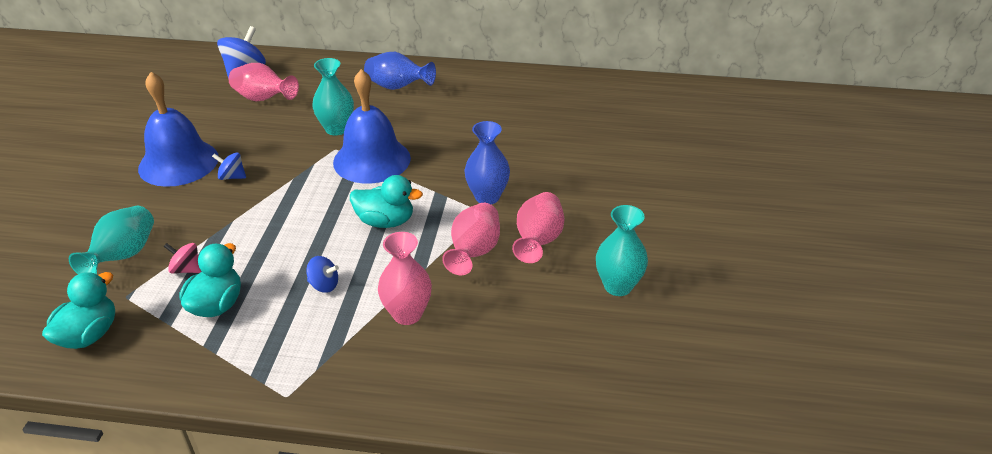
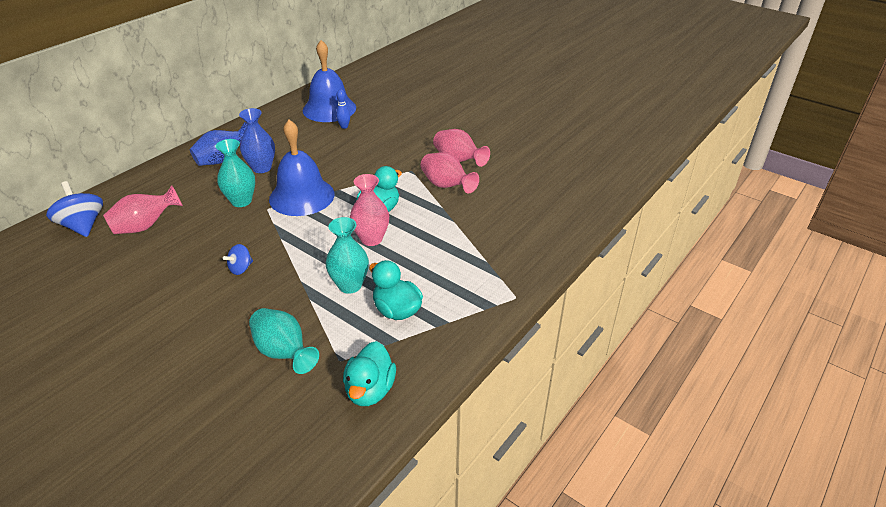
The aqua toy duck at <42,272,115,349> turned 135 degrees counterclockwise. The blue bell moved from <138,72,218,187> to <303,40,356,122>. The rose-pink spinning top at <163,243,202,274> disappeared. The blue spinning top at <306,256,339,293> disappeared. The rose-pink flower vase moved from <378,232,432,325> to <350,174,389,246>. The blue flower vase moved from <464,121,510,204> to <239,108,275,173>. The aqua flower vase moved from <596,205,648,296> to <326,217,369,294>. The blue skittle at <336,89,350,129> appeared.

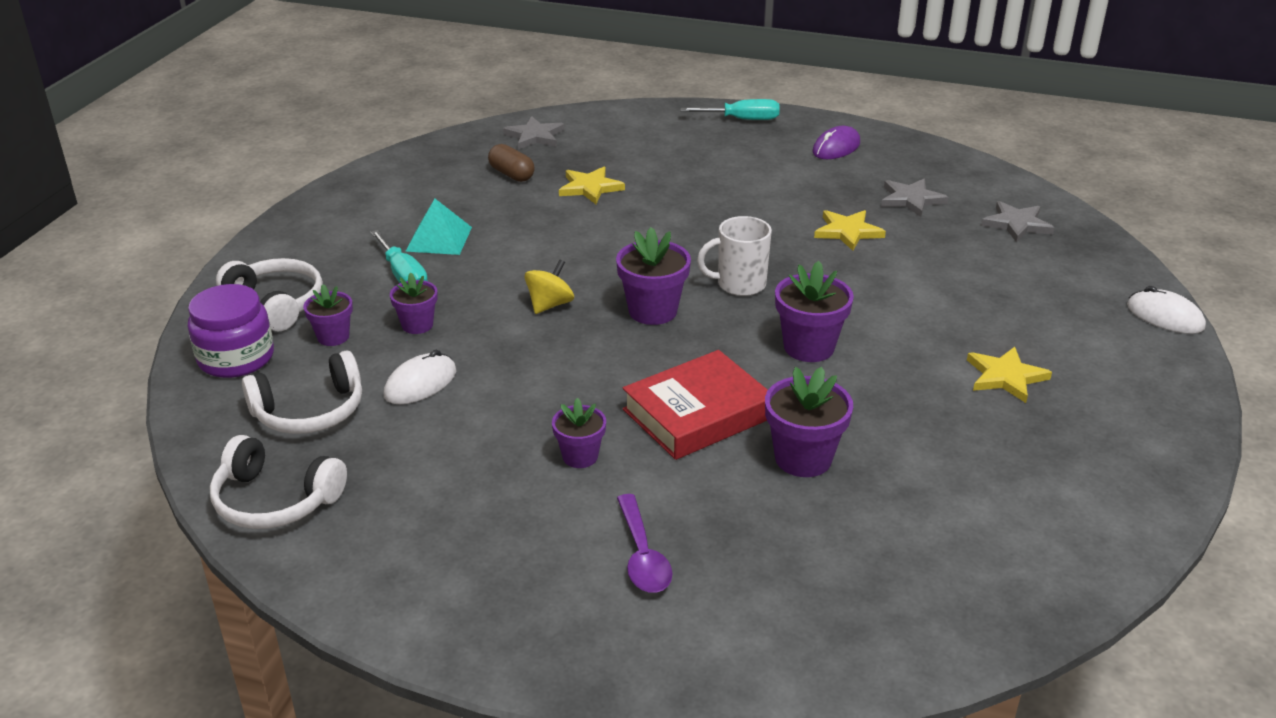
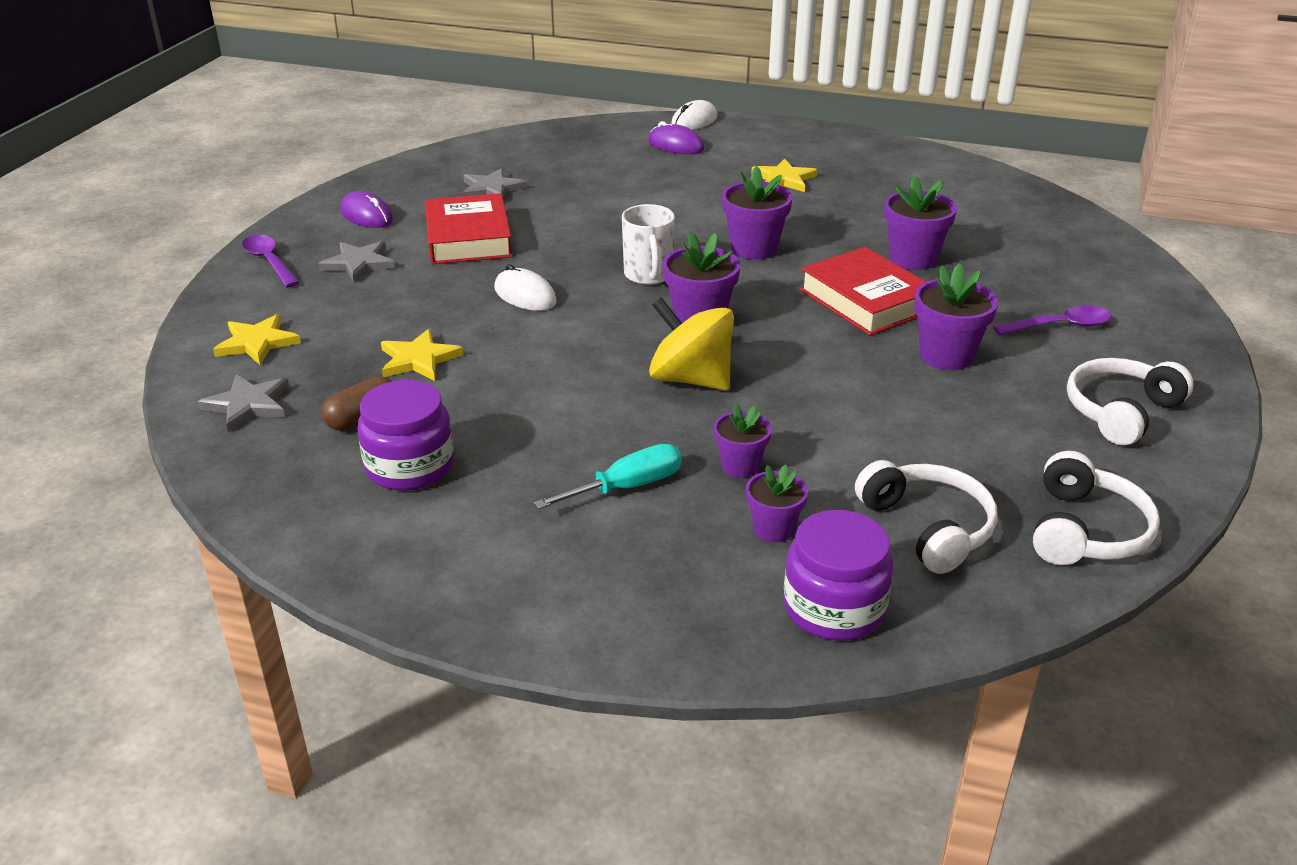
The snow-white headset moved from <216,258,323,331> to <1067,358,1194,445>. The snow-white mouse moved from <384,350,456,404> to <494,264,557,311>. The aqua pyramid shape at <405,199,472,255> disappeared. The bright yellow spinning top at <524,260,574,314> changed to 1.67 times the size. The purple flower pot at <552,398,606,468> changed to 1.59 times the size. The aqua hand screwdriver at <681,99,780,120> was replaced by the purple teaspoon at <242,235,300,288>. The bright yellow star shape moved from <814,210,886,251> to <213,314,301,365>. The gray star shape moved from <981,201,1054,242> to <318,241,395,282>. The purple preserve jar at <357,380,454,491> appeared. The crimson hardcover at <425,193,513,264> appeared. The purple mouse at <648,121,704,154> appeared.

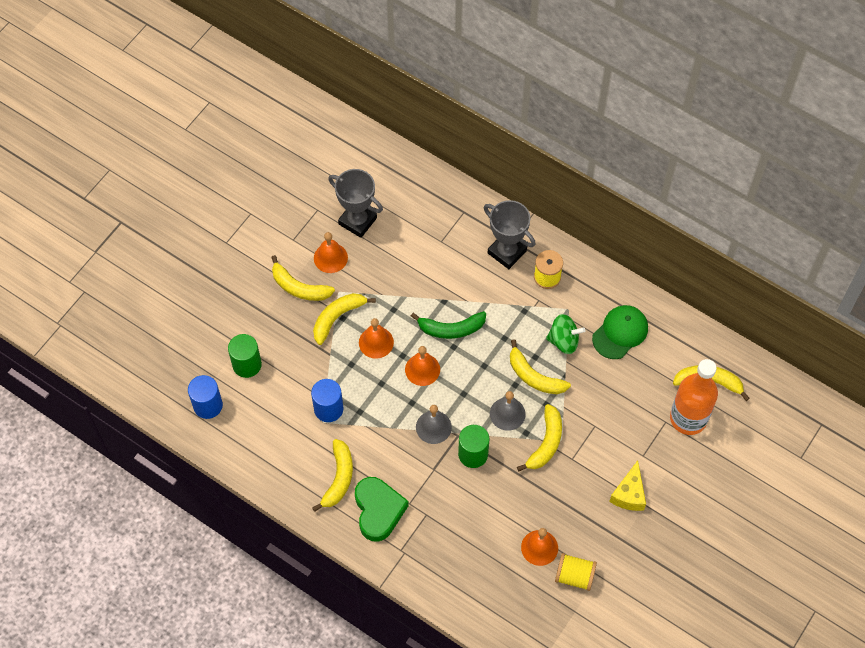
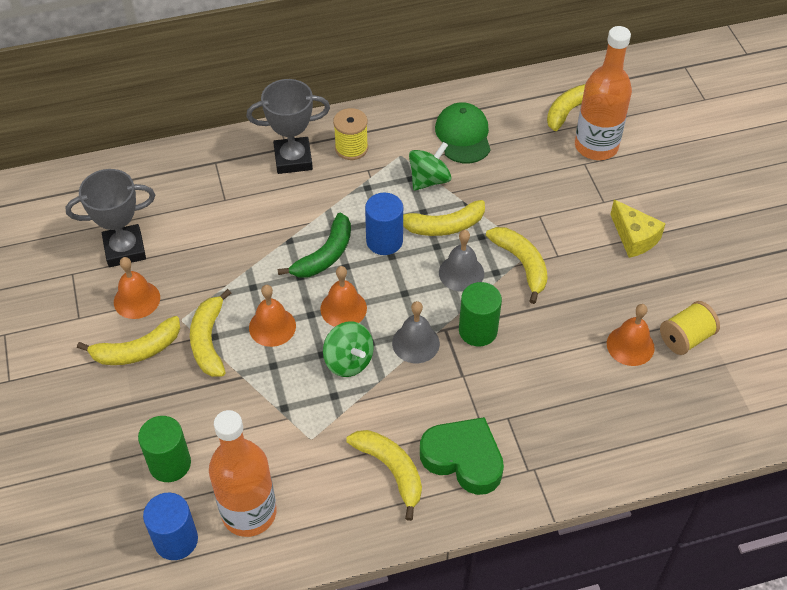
The blue cylinder moved from <311,379,343,422> to <365,193,403,255>. The orange-coloured drink bottle at <209,410,277,537> appeared. The leaf-green spinning top at <323,321,374,377> appeared.

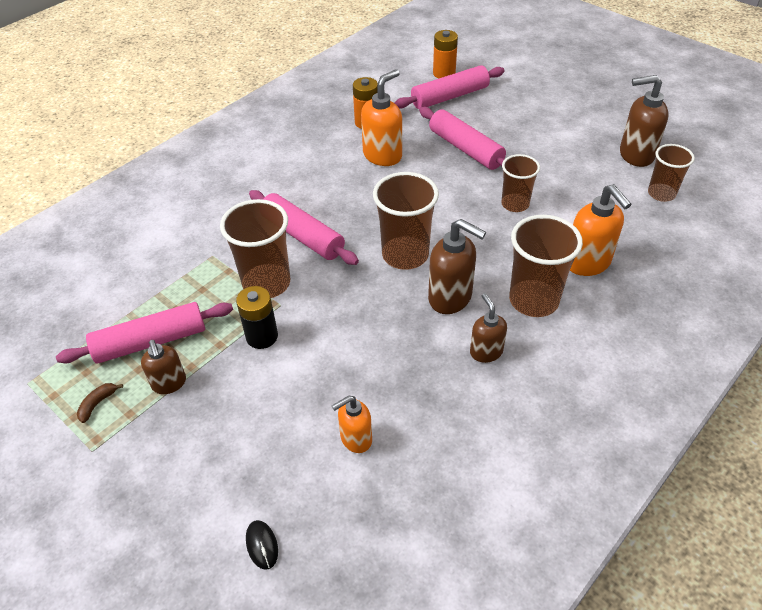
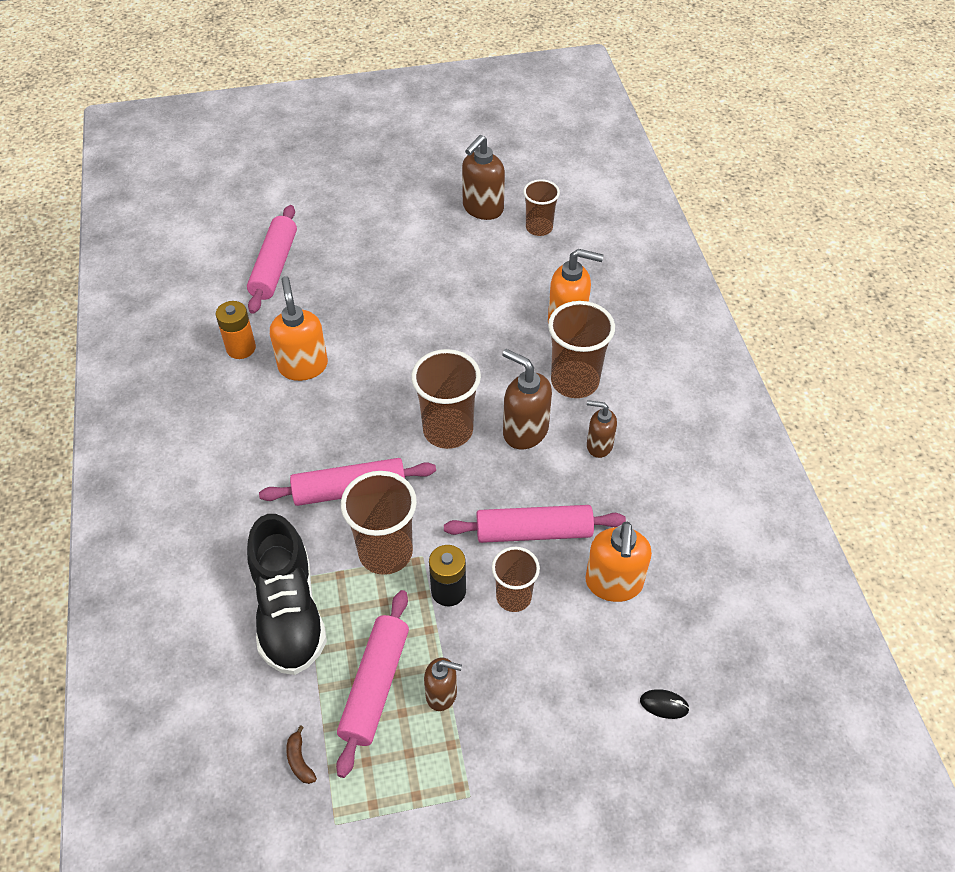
The brown banana fruit moved from <77,383,123,423> to <286,725,317,784>. The orange-coloured pump bottle at <332,396,372,453> changed to 1.60 times the size. The rose-pink dough roller moved from <419,107,506,170> to <444,505,626,543>. The brown pump bottle at <428,219,486,314> turned 120 degrees counterclockwise. The orange-coloured power cell at <433,30,458,79> disappeared. The brown beaker moved from <501,154,540,212> to <492,547,540,612>. The black lace-up shoe at <247,514,327,675> appeared.

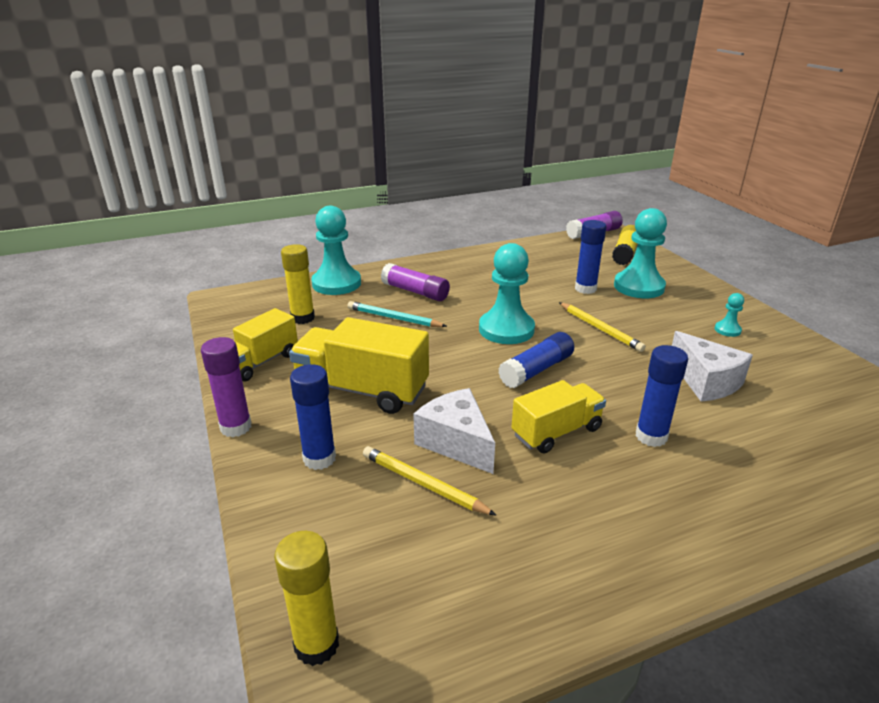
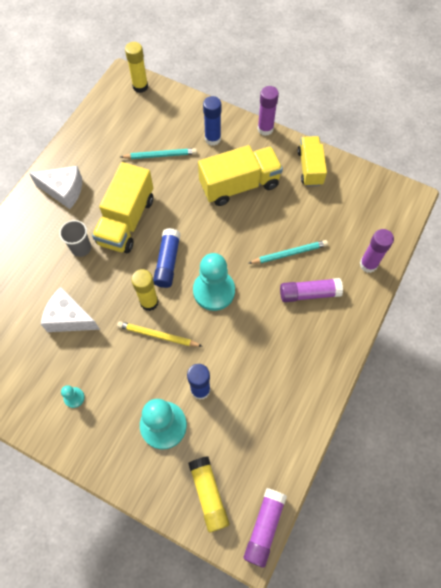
The bright yellow stick of glue moved from <281,244,315,324> to <131,269,159,311>. The aqua chess pawn at <311,206,361,295> was replaced by the purple stick of glue at <360,229,394,273>. The bright yellow wooden pencil at <363,446,497,516> became the aqua wooden pencil at <121,148,197,159>. The snow-white cheese wedge moved from <413,388,495,474> to <29,166,82,209>. The bright yellow toy truck at <511,380,606,454> changed to 1.53 times the size. The blue stick of glue at <636,345,688,447> was replaced by the gray beaker at <59,220,91,257>.

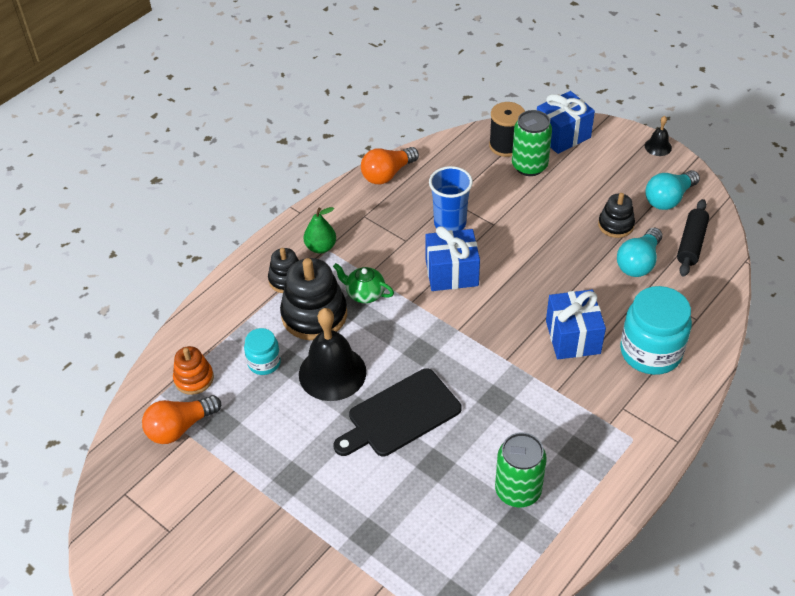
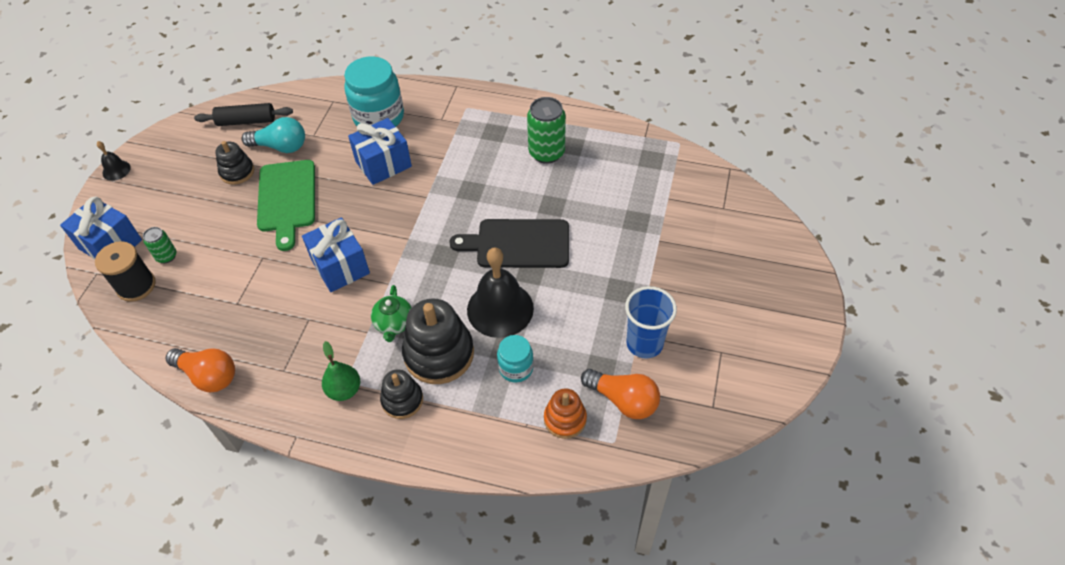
The black chopping board at <333,368,462,456> turned 150 degrees clockwise. The blue beaker moved from <429,166,473,231> to <625,286,677,358>. The leaf-green can at <512,110,552,176> changed to 0.55 times the size. The aqua light bulb at <645,170,700,210> disappeared. The leaf-green chopping board at <257,160,315,251> appeared.

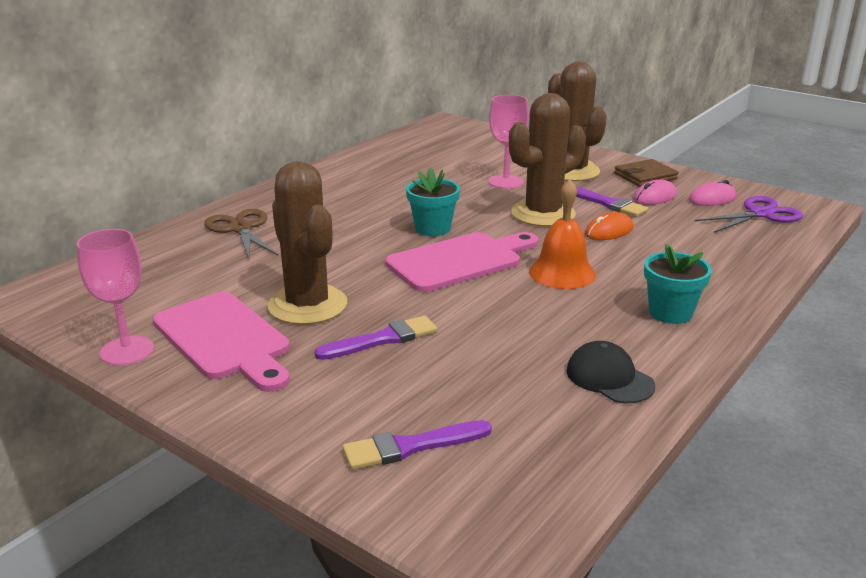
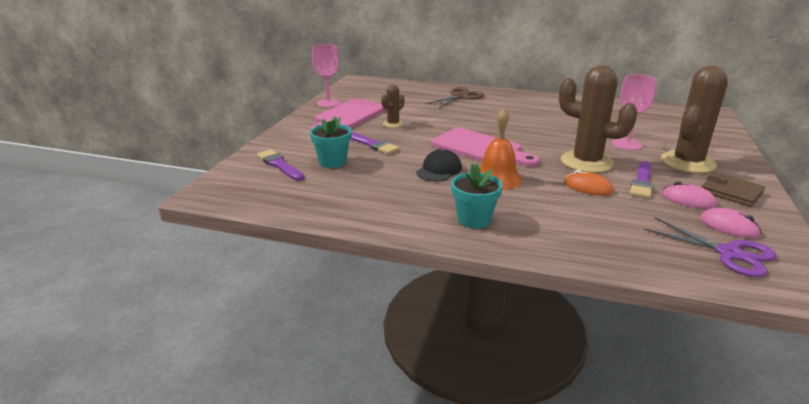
The brown saguaro cactus at <268,161,347,325> changed to 0.48 times the size. The aqua flower pot moved from <406,167,460,236> to <310,116,352,168>. The black peaked cap moved from <566,341,655,403> to <416,149,462,181>.

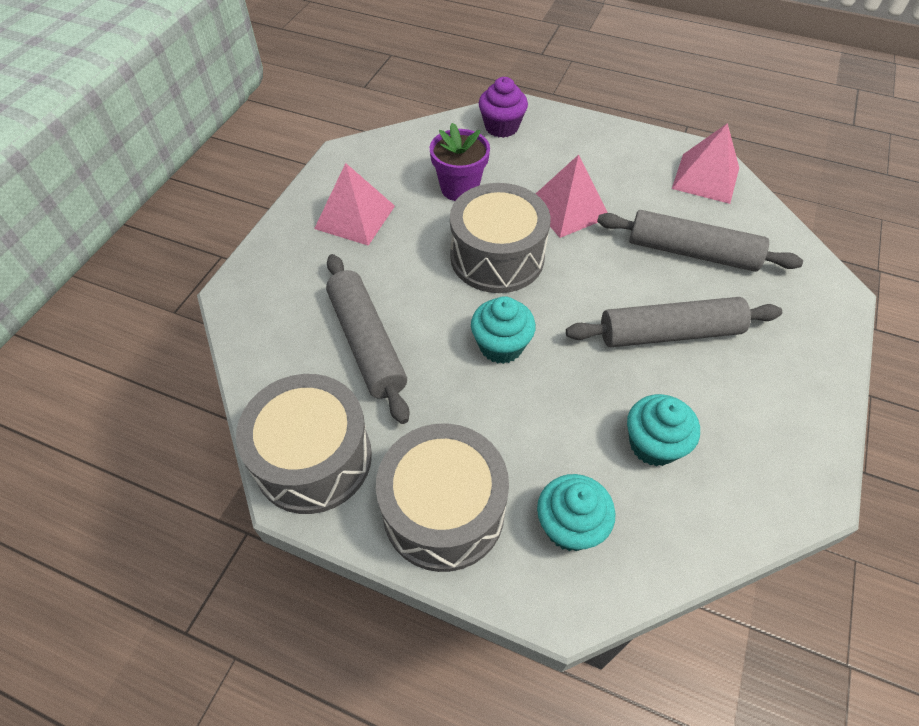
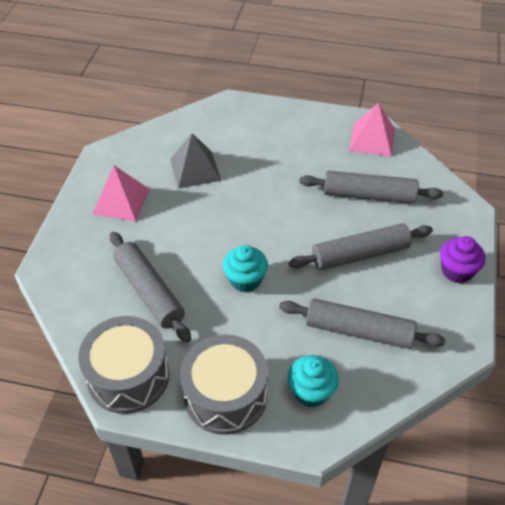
The purple flower pot at <430,123,490,201> was replaced by the gray pyramid shape at <170,133,221,189>. The gray toy drum at <450,183,551,293> disappeared. The purple cupcake moved from <479,77,528,138> to <440,236,486,283>. The rose-pink pyramid shape at <536,154,608,238> disappeared. The aqua cupcake at <627,394,700,466> was replaced by the gray dough roller at <279,298,445,349>.

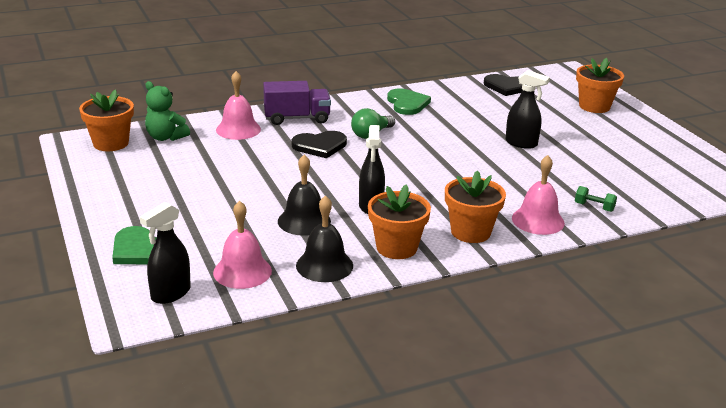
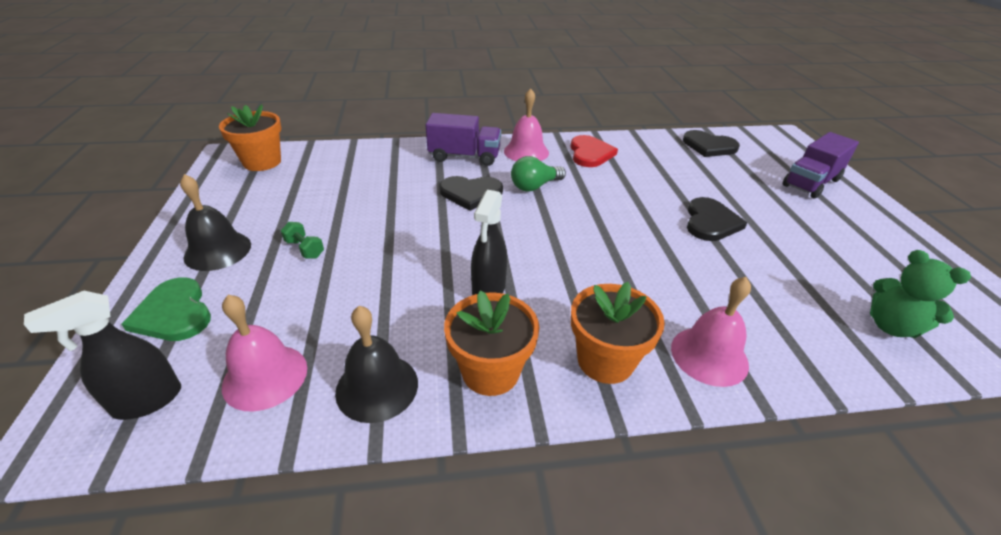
The leaf-green stuffed bear moved from <145,81,190,141> to <870,250,971,338>. The rose-pink bell moved from <216,71,261,140> to <504,88,549,161>. The black bell moved from <278,155,331,236> to <180,174,251,271>. The leaf-green love heart at <387,88,431,115> became the crimson love heart at <571,135,618,167>. The black spray bottle at <505,70,550,149> was replaced by the black love heart at <687,197,747,241>. The leaf-green hand weight moved from <575,186,617,212> to <281,222,324,259>. The orange-coloured flower pot at <576,58,624,113> was replaced by the purple toy truck at <783,132,859,198>.

